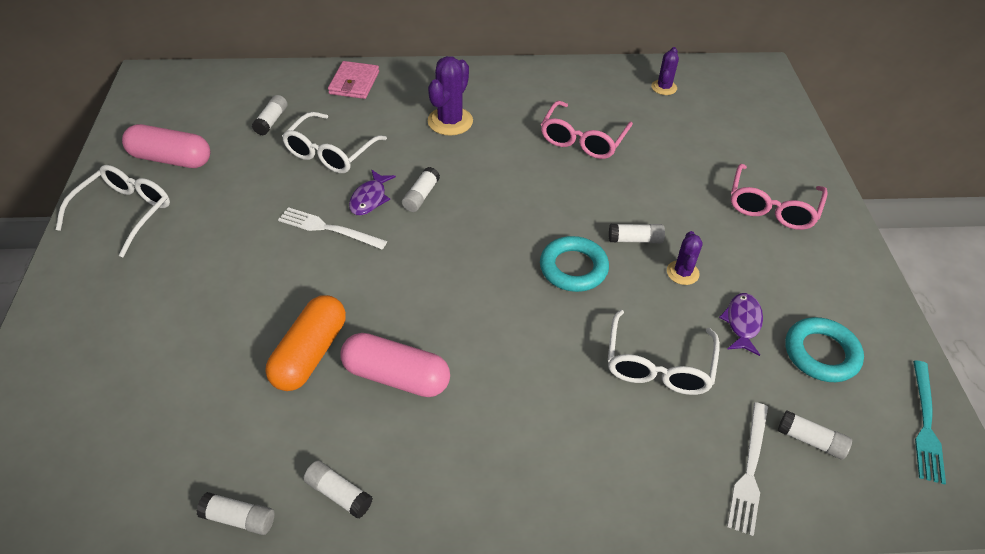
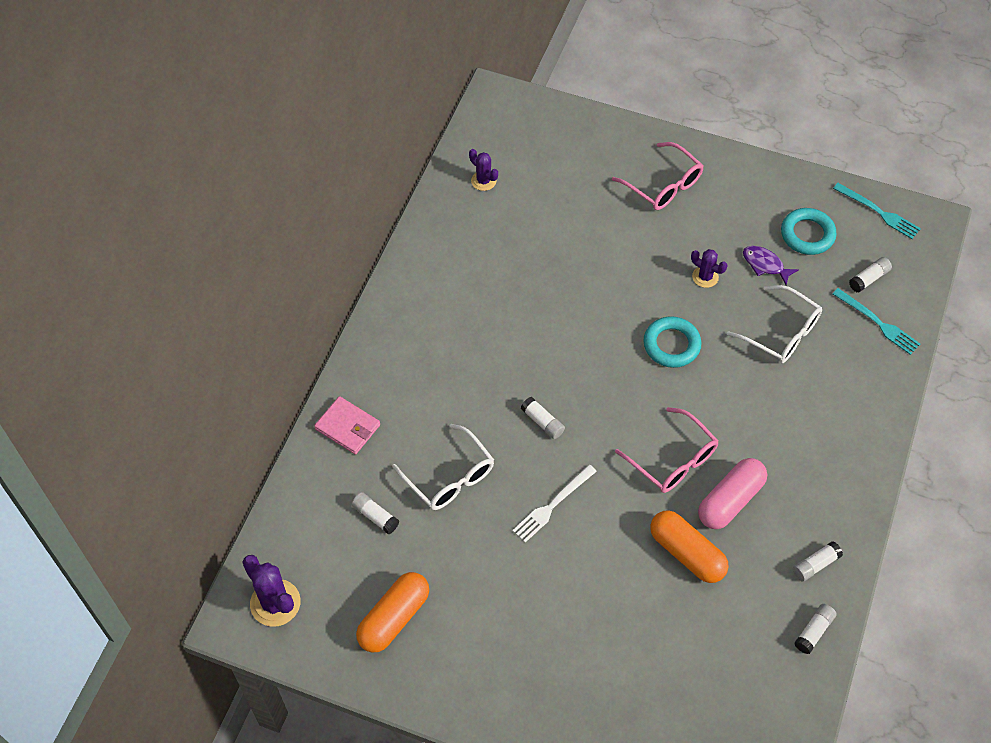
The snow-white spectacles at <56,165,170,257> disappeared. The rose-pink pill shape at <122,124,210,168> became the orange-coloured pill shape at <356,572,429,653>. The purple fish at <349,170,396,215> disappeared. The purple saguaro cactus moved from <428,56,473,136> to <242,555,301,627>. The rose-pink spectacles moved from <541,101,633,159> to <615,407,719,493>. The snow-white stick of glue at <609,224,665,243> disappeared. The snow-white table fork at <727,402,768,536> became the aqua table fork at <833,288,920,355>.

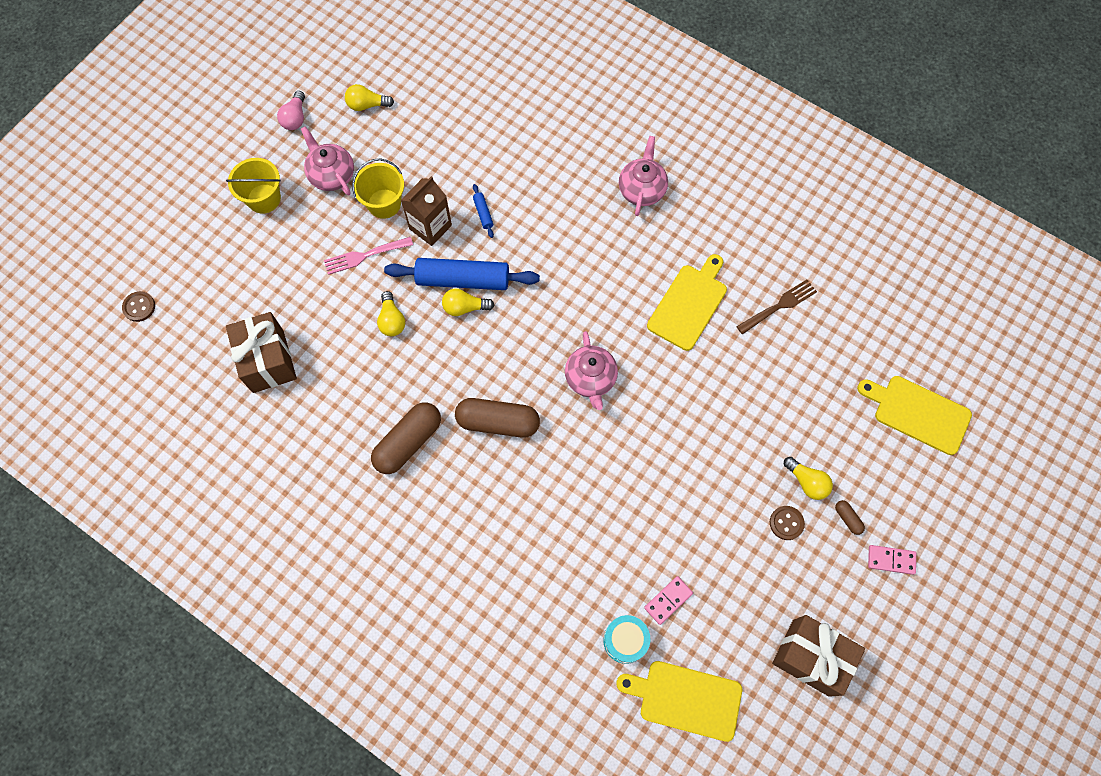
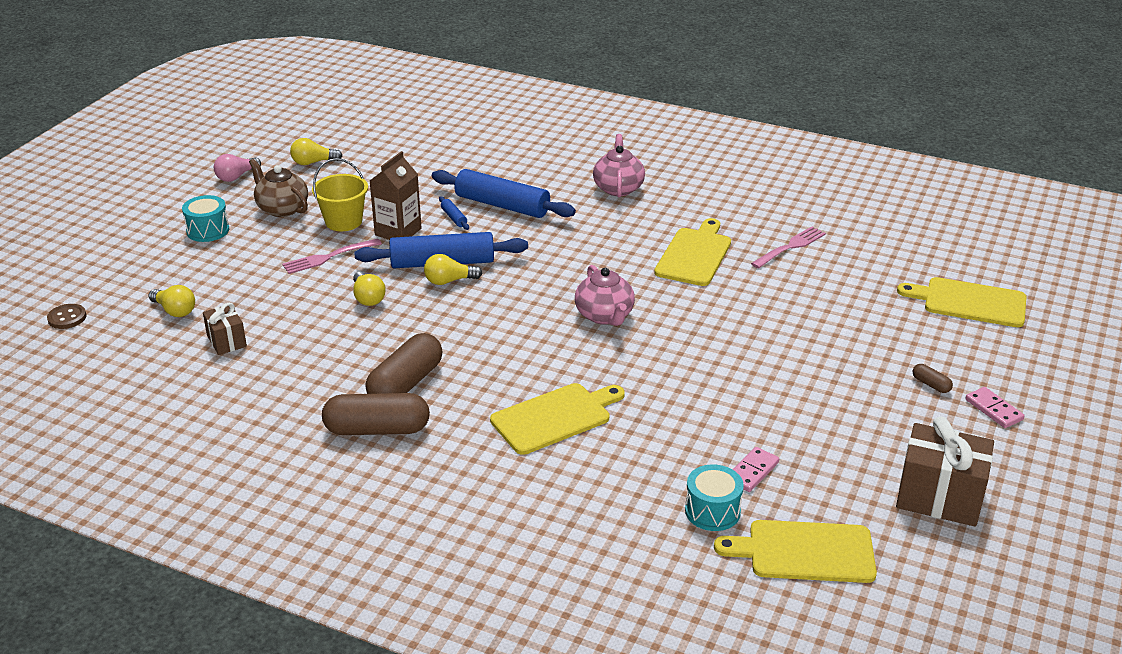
The bright yellow pail at <226,158,281,214> was replaced by the aqua toy drum at <182,195,229,242>. The brown wrapped gift at <226,312,297,393> changed to 0.55 times the size. The rose-pink light bulb at <277,91,305,130> turned 45 degrees clockwise. The rose-pink tea pot at <301,126,354,195> became the brown tea pot at <249,159,308,217>. The brown pill shape moved from <455,398,540,438> to <322,393,430,435>. The brown table fork at <736,280,817,335> became the rose-pink table fork at <751,227,826,269>. The brown button at <770,506,805,540> disappeared. The bright yellow light bulb moved from <784,457,833,500> to <148,285,195,317>. The rose-pink domino tile at <868,545,916,575> turned 60 degrees clockwise. The blue dough roller at <432,169,576,218> appeared. The bright yellow chopping board at <490,383,625,455> appeared.

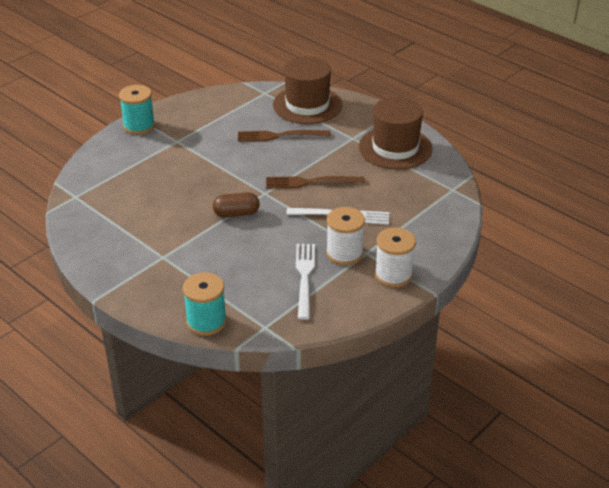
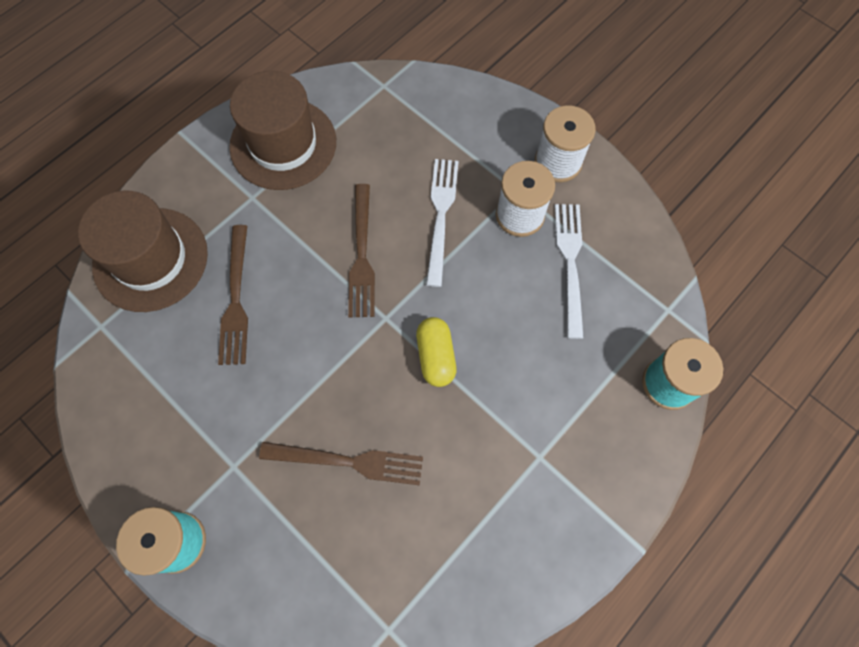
The brown pill shape at <213,192,260,217> became the bright yellow pill shape at <416,317,456,387>. The snow-white table fork at <296,244,315,320> turned 90 degrees clockwise. The brown table fork at <259,442,423,485> appeared.

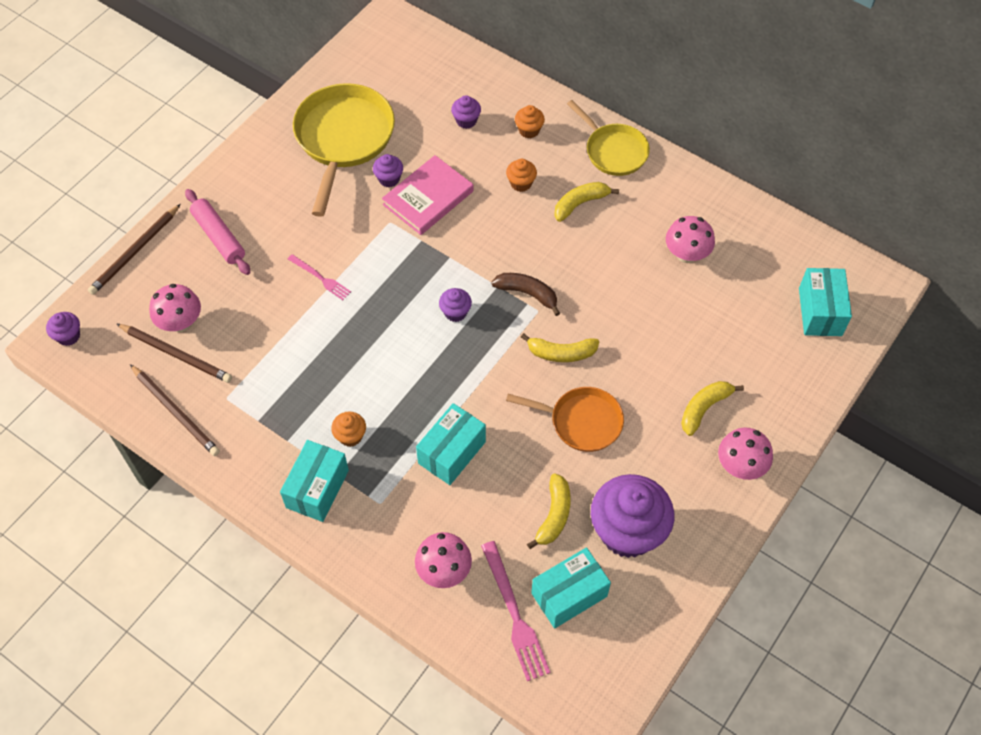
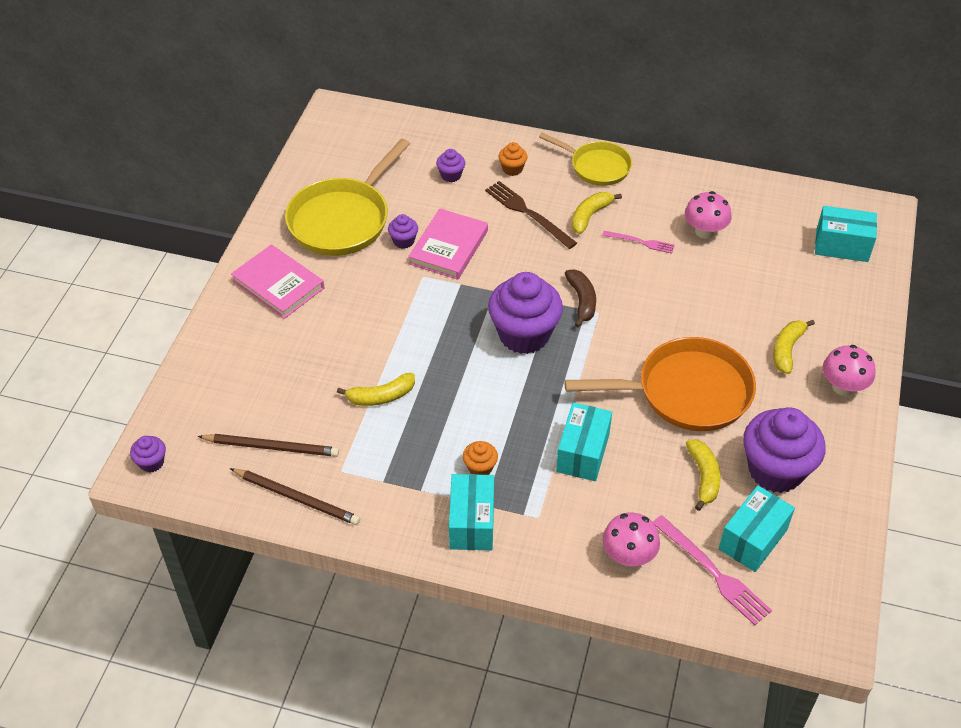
The brown wooden pencil at <88,204,181,295> disappeared. The rose-pink toadstool at <149,284,201,332> disappeared. The rose-pink dough roller at <185,189,250,275> disappeared. The rose-pink table fork moved from <288,254,351,300> to <602,231,675,254>. The bright yellow frying pan at <293,83,395,217> turned 135 degrees counterclockwise. The purple cupcake at <439,288,472,322> changed to 2.27 times the size. The brown banana fruit at <491,273,560,316> turned 75 degrees clockwise. The orange-coloured cupcake at <506,159,537,192> was replaced by the brown table fork at <485,181,577,249>. The orange-coloured frying pan at <506,387,624,452> changed to 1.63 times the size. The bright yellow banana fruit moved from <521,333,600,362> to <337,373,415,406>. The aqua package at <799,268,852,336> turned 60 degrees counterclockwise. The rose-pink hardcover at <231,245,324,319> appeared.

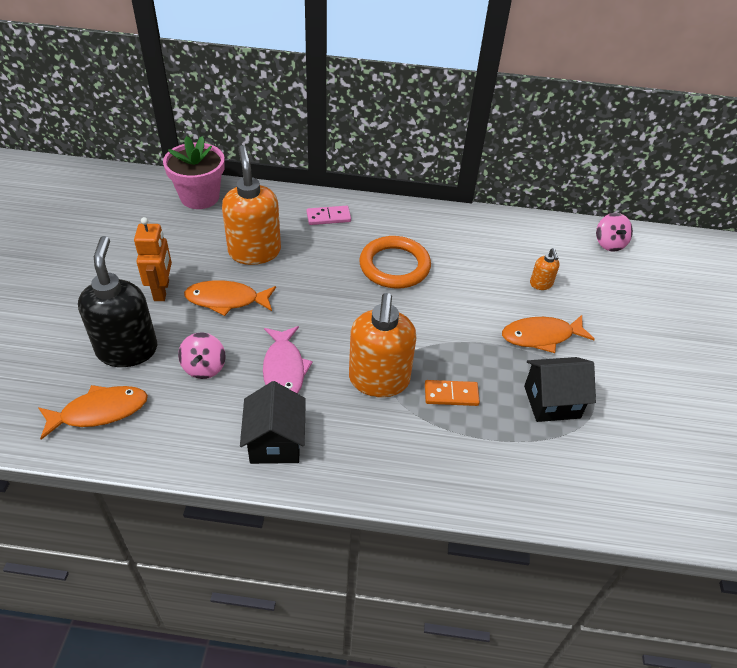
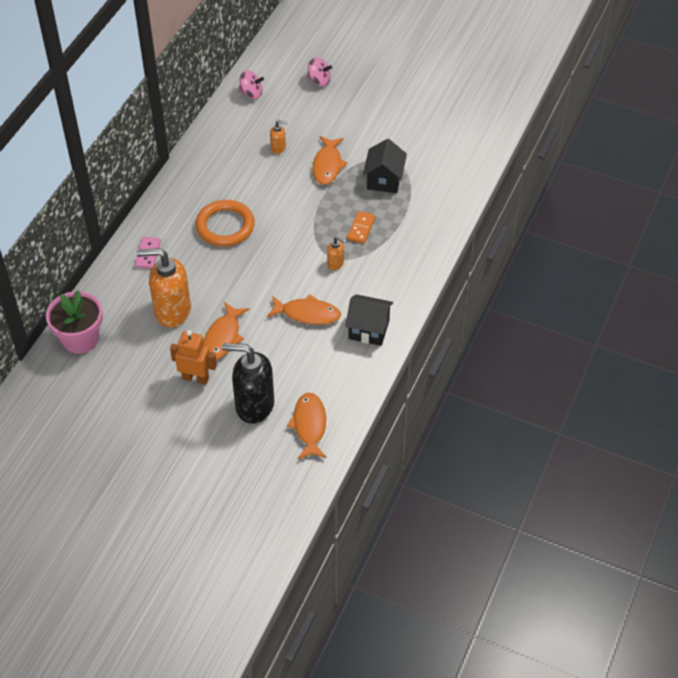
The rose-pink spinning top moved from <178,332,226,379> to <307,57,332,87>. The rose-pink fish at <263,326,313,394> became the orange-coloured fish at <267,294,341,325>. The orange-coloured pump bottle at <349,293,417,397> changed to 0.45 times the size.

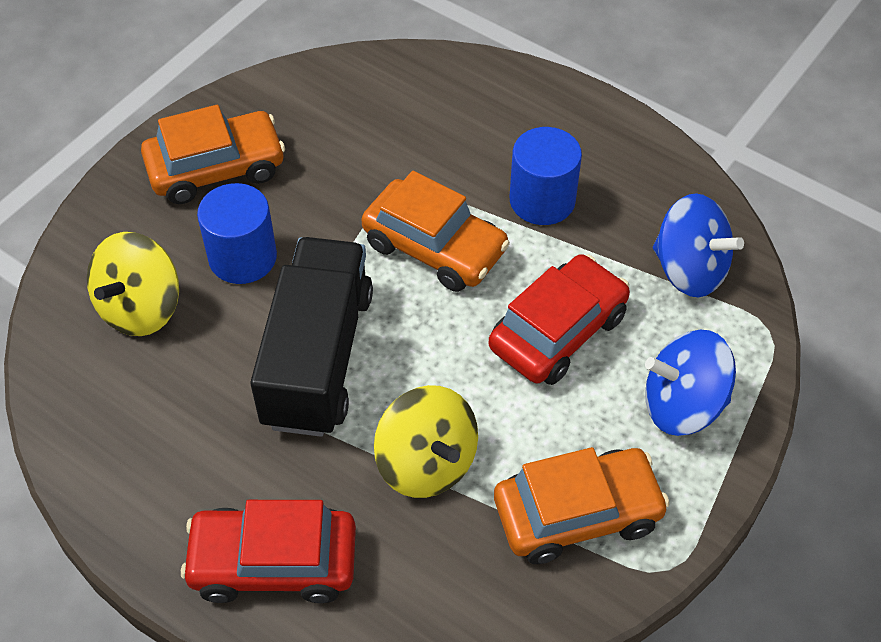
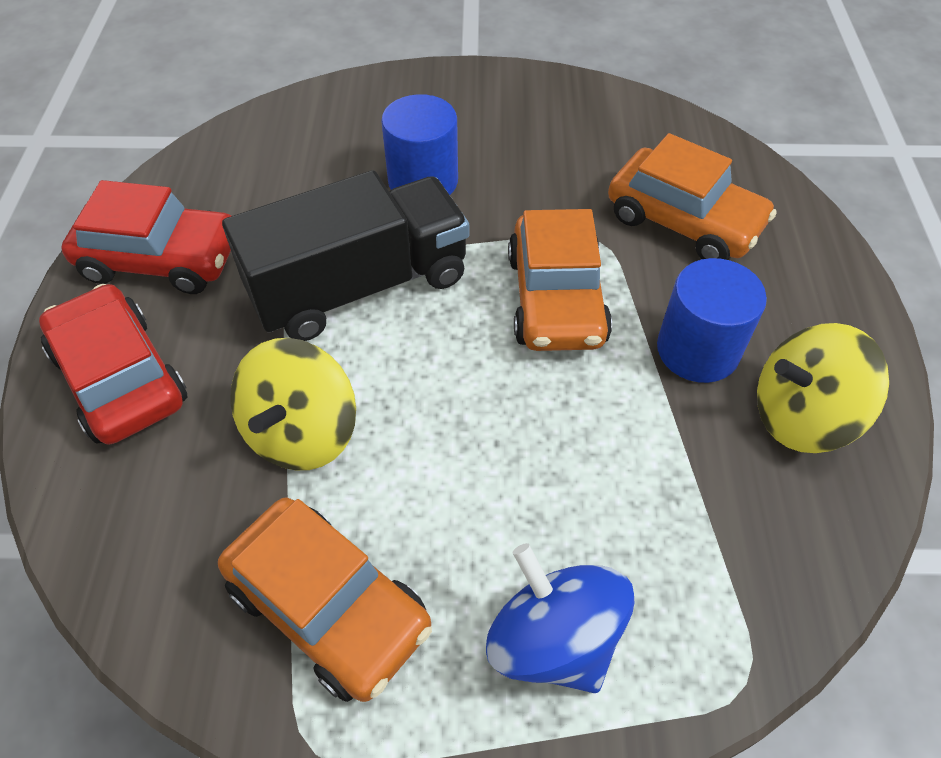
The bright yellow spinning top moved from <87,232,179,336> to <757,323,889,453>. The orange-coloured car moved from <141,105,285,204> to <608,133,776,260>. The crimson car moved from <488,254,630,385> to <61,180,231,294>. The blue spinning top at <653,193,744,297> disappeared.

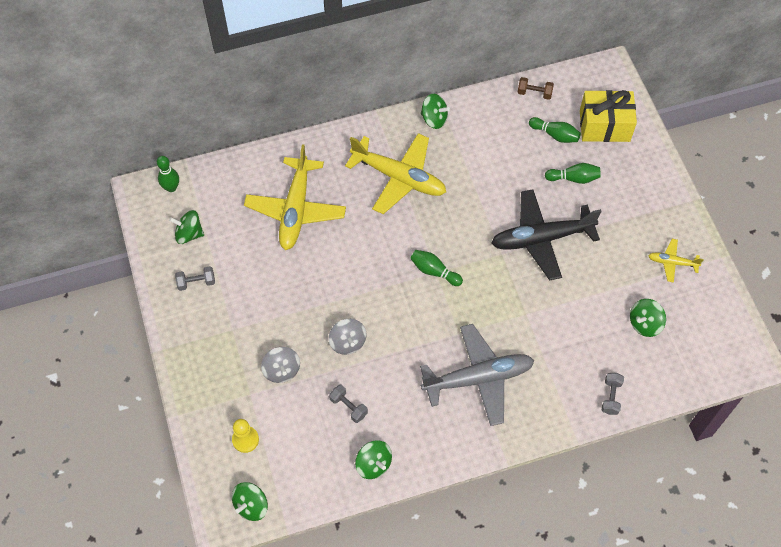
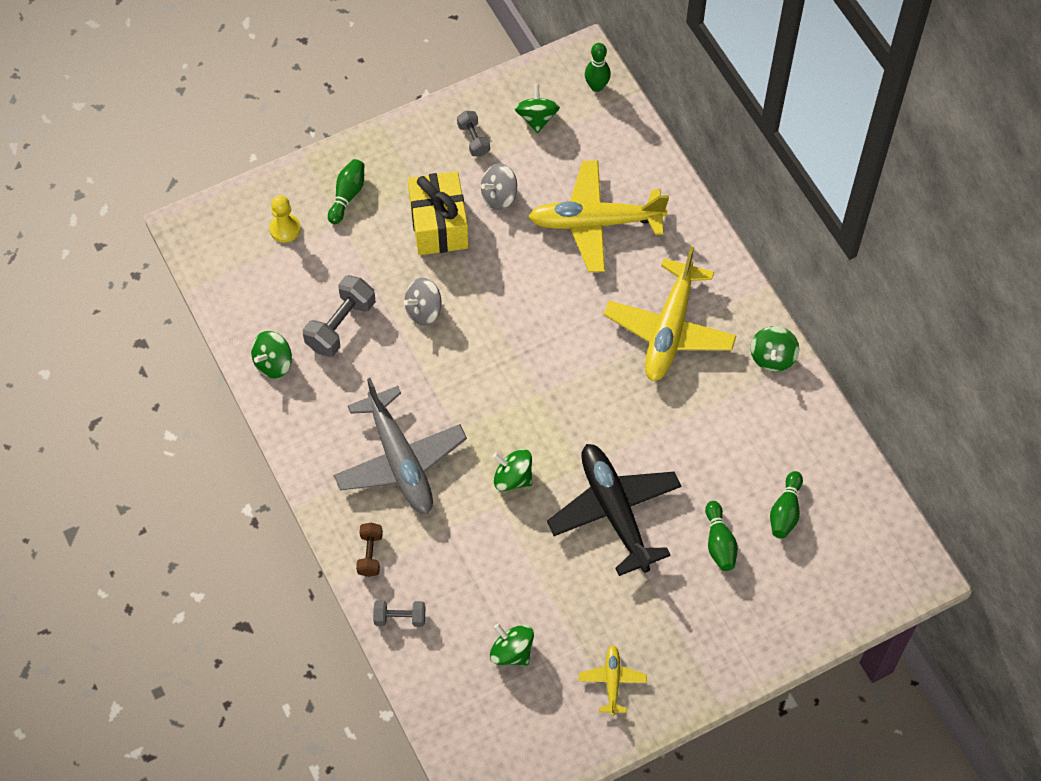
The leaf-green spinning top moved from <232,482,268,521> to <493,449,532,491>. The gray spinning top moved from <261,347,300,383> to <481,163,517,210>. The gray hand weight at <329,385,368,423> changed to 1.70 times the size. The leaf-green skittle moved from <410,250,463,286> to <328,159,364,224>. The brown hand weight moved from <517,77,554,100> to <356,523,383,577>. The bright yellow wrapped gift moved from <580,90,637,142> to <408,171,469,255>.

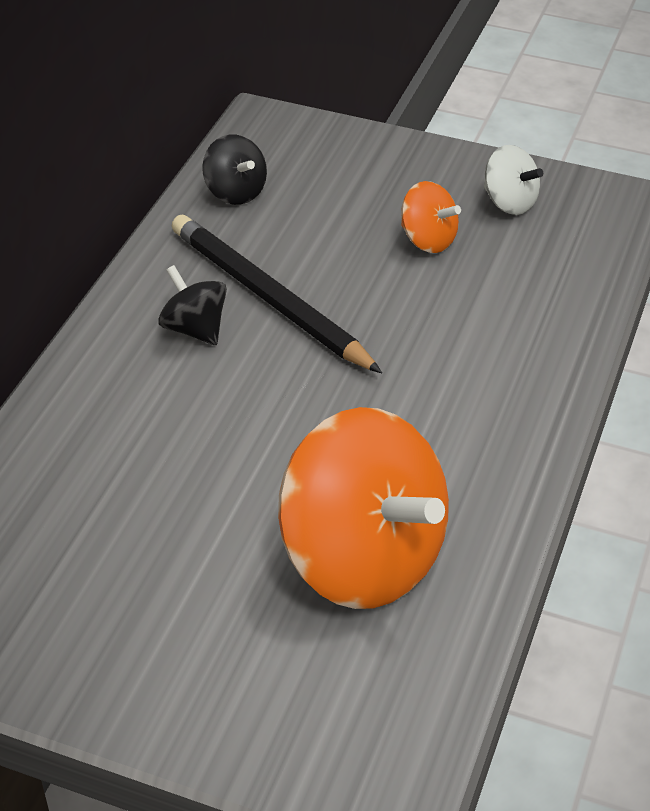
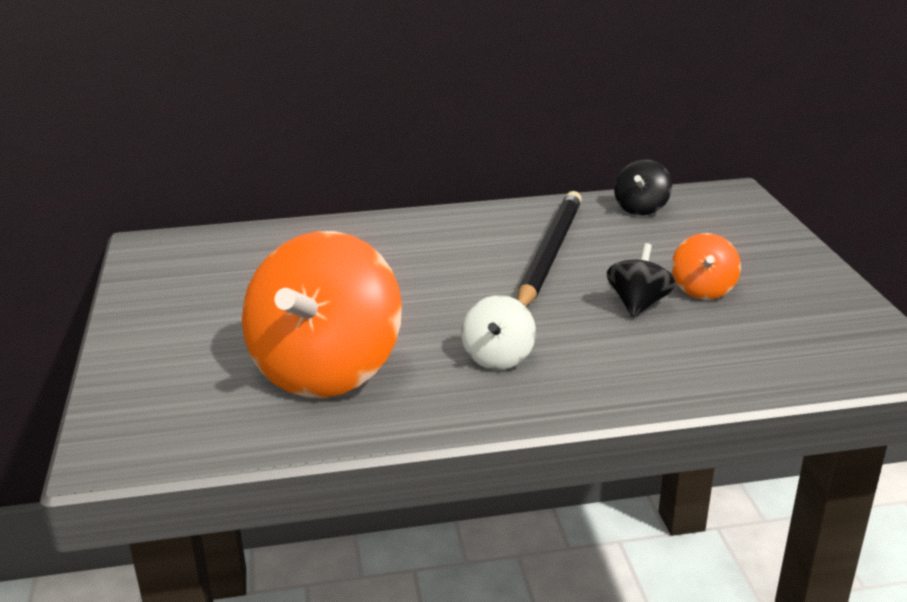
The black spinning top moved from <158,265,227,345> to <607,243,676,317>. The snow-white spinning top moved from <484,145,543,215> to <461,295,536,370>.

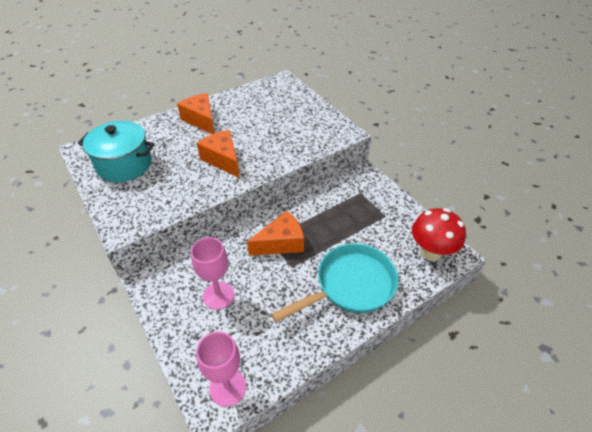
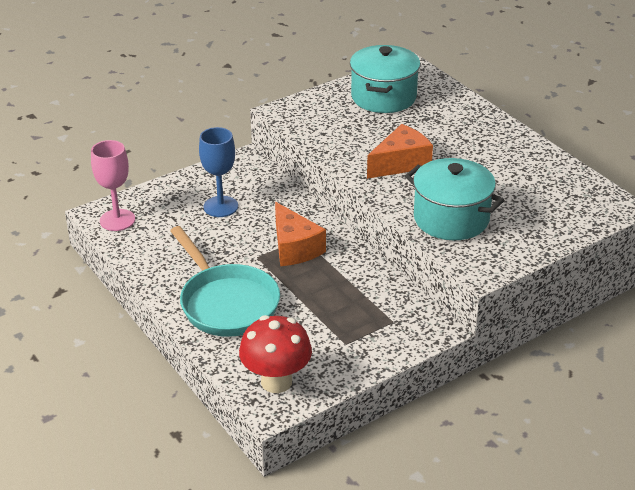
The orange-coloured cheese wedge at <177,93,214,134> disappeared. The rose-pink goblet at <191,237,234,310> became the blue goblet at <199,127,238,217>. The aqua stockpot at <405,158,504,240> appeared.

